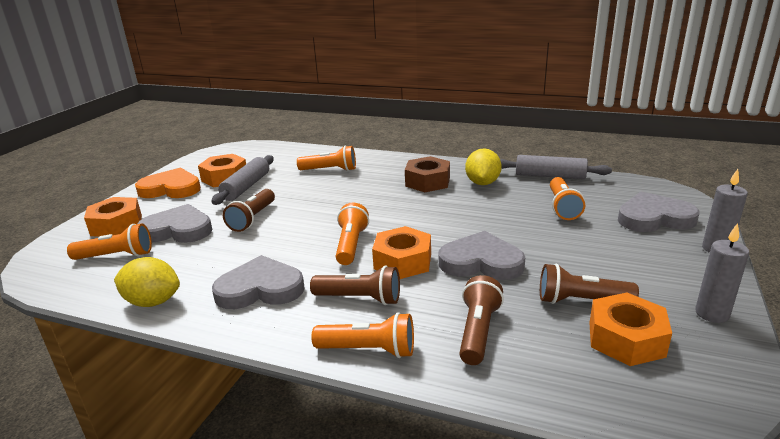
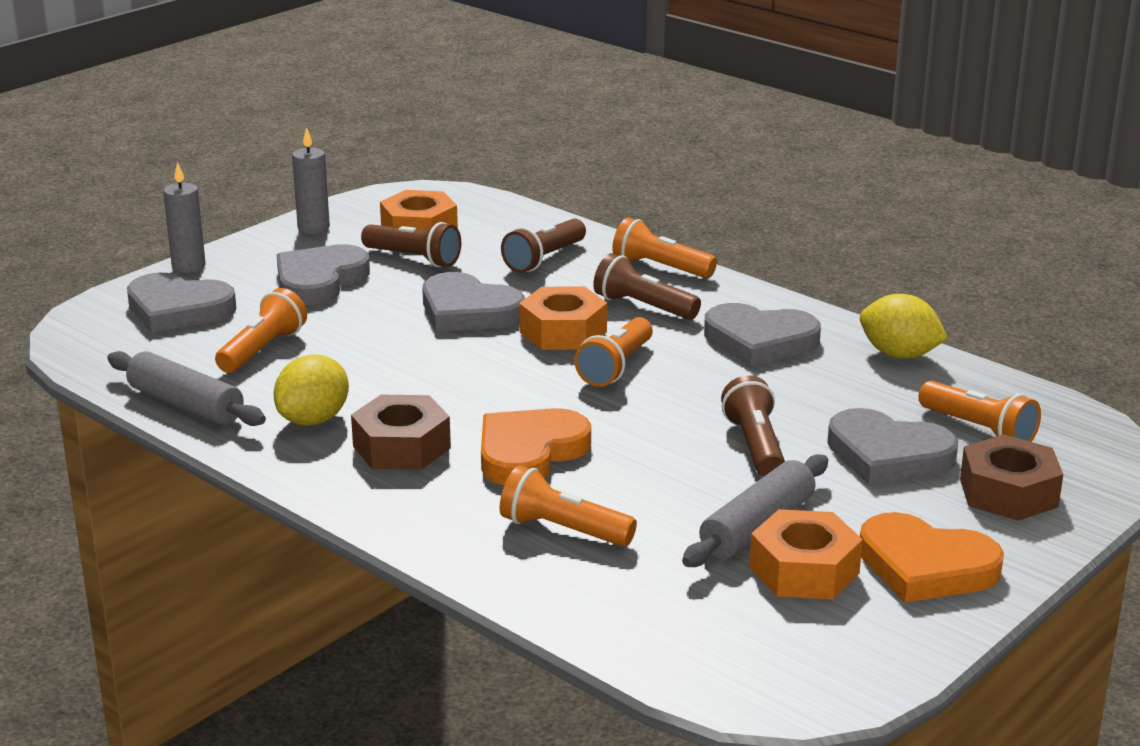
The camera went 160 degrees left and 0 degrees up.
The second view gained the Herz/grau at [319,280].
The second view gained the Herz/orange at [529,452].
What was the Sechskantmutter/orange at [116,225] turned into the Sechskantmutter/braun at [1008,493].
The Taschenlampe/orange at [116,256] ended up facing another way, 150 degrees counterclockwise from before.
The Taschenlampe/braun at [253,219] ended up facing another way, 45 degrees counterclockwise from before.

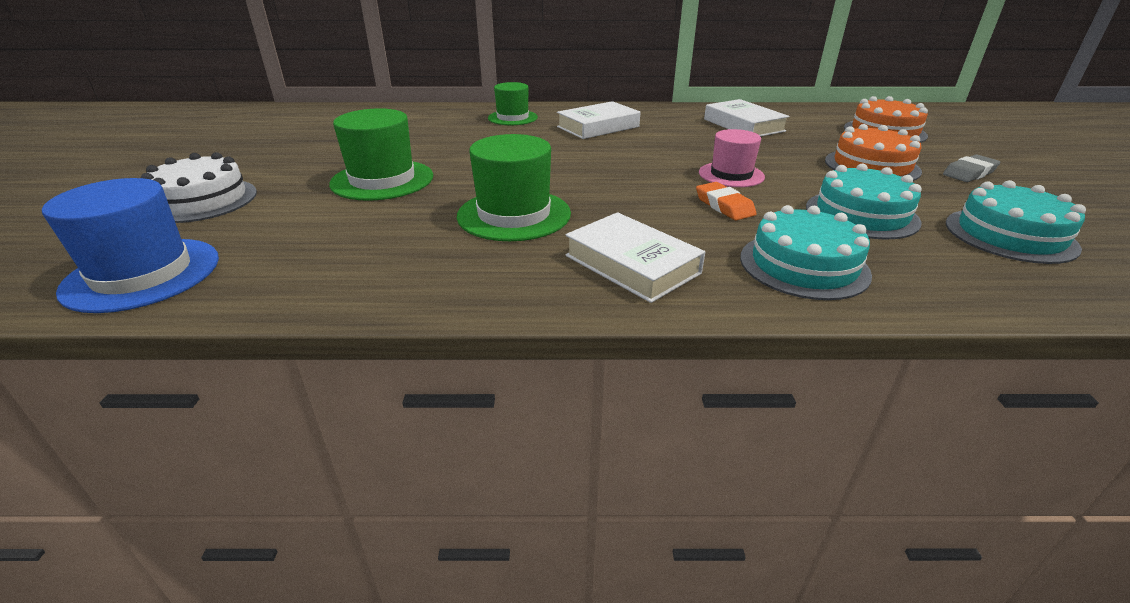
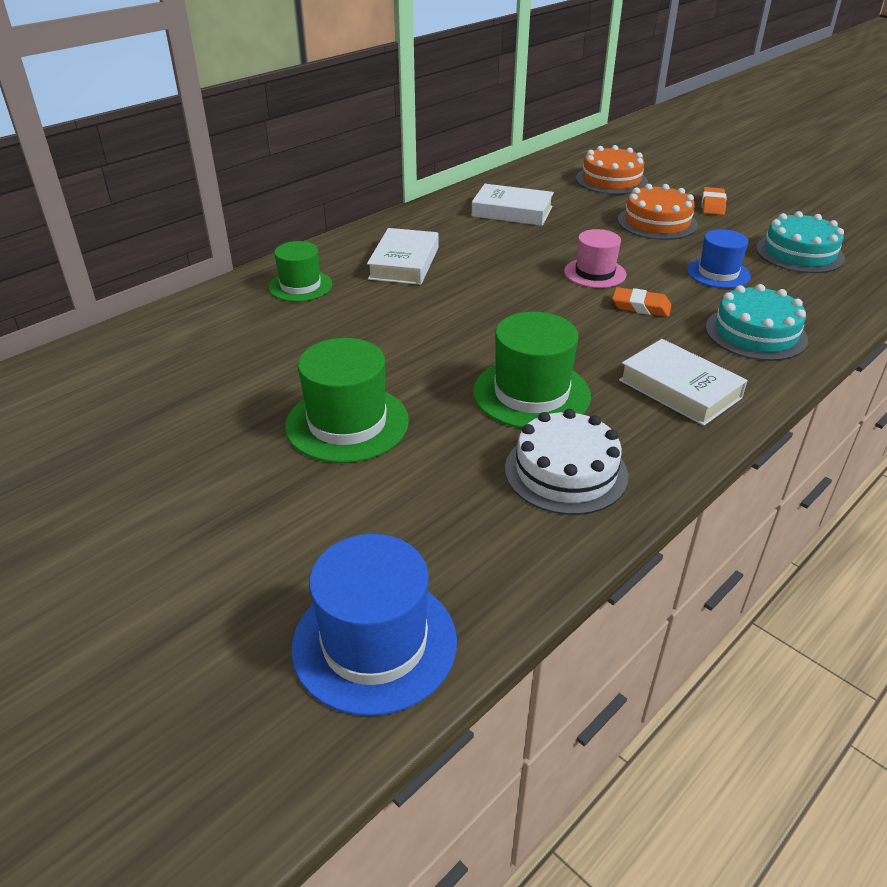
The camera went 45 degrees left and 5 degrees up.
The Kuchen/weiß ended up elsewhere, having gone from [201,200] to [566,472].
Where the Kuchen/türkis stood at [861,214], the Hut/blau came to stand at [718,273].
What was the Radiergummi/grau at [969,173] turned into the Radiergummi/orange at [712,205].
The Buch/weiß at [632,264] ended up facing another way, 45 degrees clockwise from before.

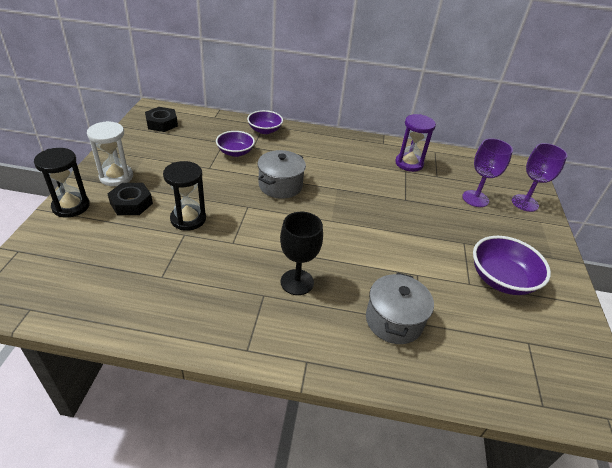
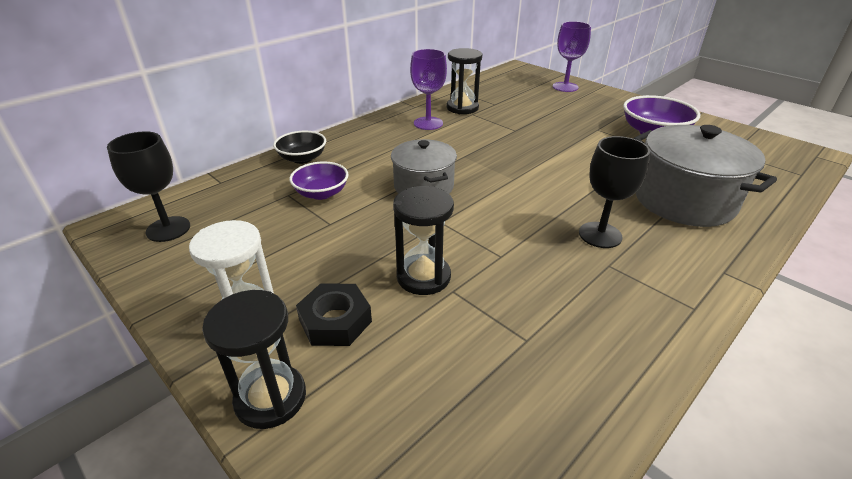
The camera went 50 degrees left and 5 degrees down.
The Kelch/lila ended up elsewhere, having gone from [475,199] to [428,123].
Where the Sechskantmutter/schwarz stood at [162,123], the Kelch/schwarz came to stand at [168,229].
What was the Schüssel/lila at [265,130] turned into the Schüssel/schwarz at [302,158].
What was the Sanduhr/lila at [409,163] turned into the Sanduhr/schwarz at [462,108].
The size of the Kochtopf/grau at [394,320] changed by a factor of 1.54.

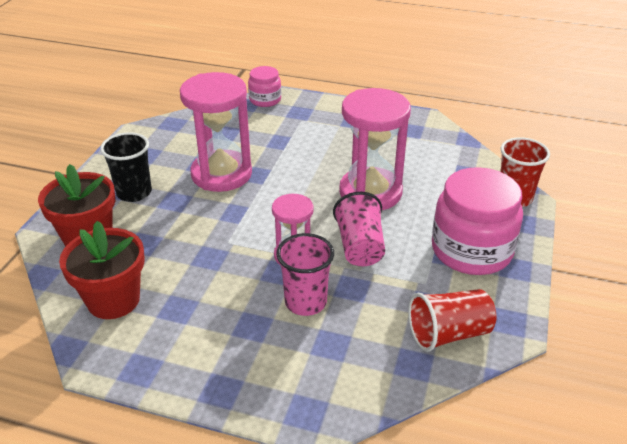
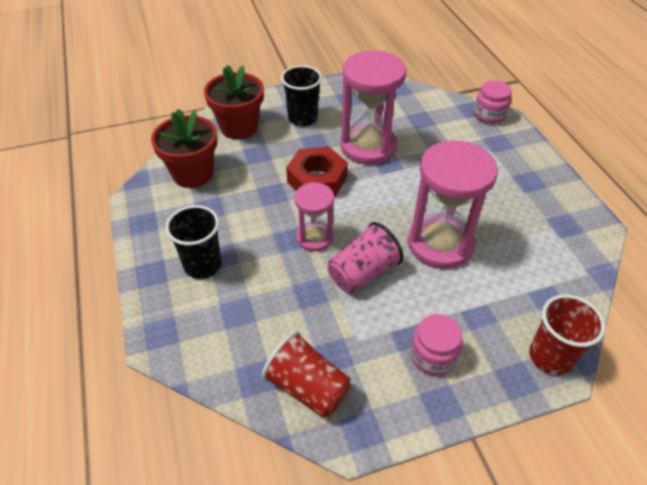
The camera went 55 degrees right and 10 degrees up.
The second view lost the Becher/rosa at [305,302].
The second view gained the Becher/schwarz at [203,265].
The second view gained the Sechskantmutter/rot at [317,179].
The size of the Einmachglas/rosa at [471,250] changed by a factor of 0.52.

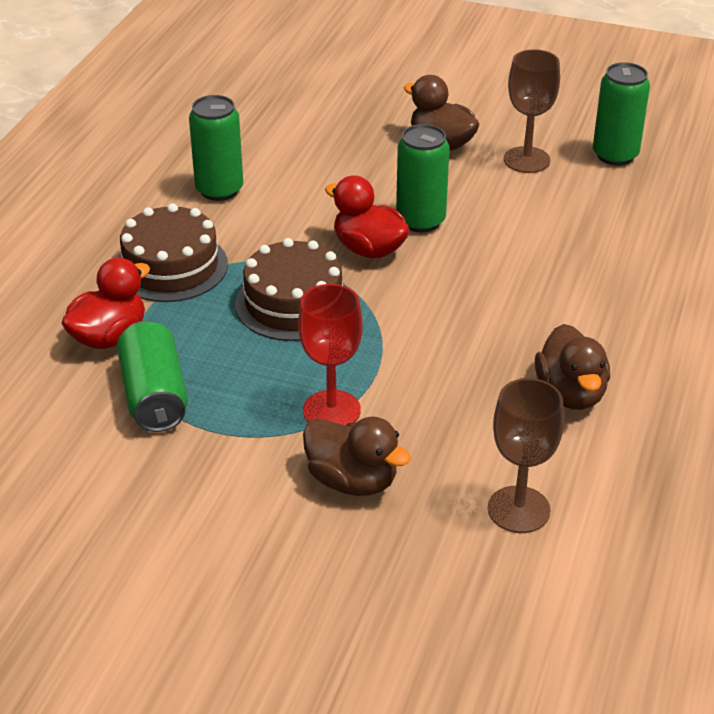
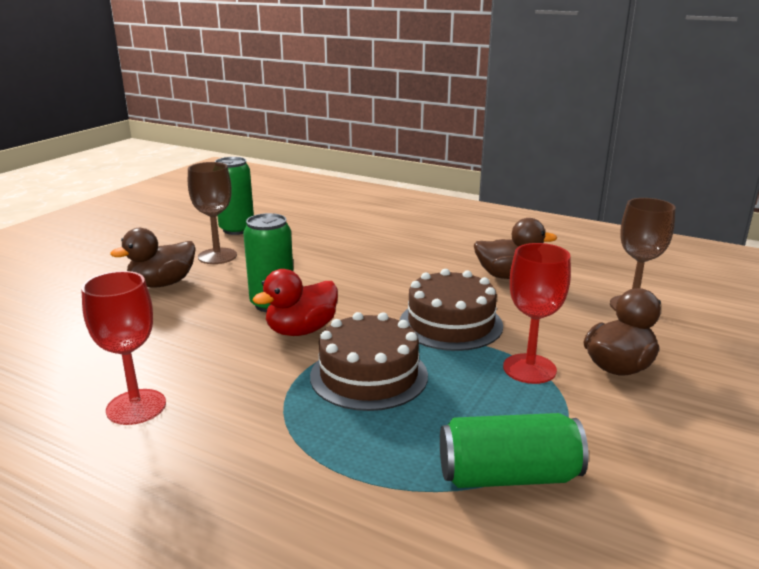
The camera went 80 degrees left and 15 degrees down.
The second view lost the Ente/rot at [109,337].
The Kuchen/braun ended up elsewhere, having gone from [171,266] to [450,324].
Where the Dose/grün stood at [219,190], the Kelch/rot came to stand at [136,407].

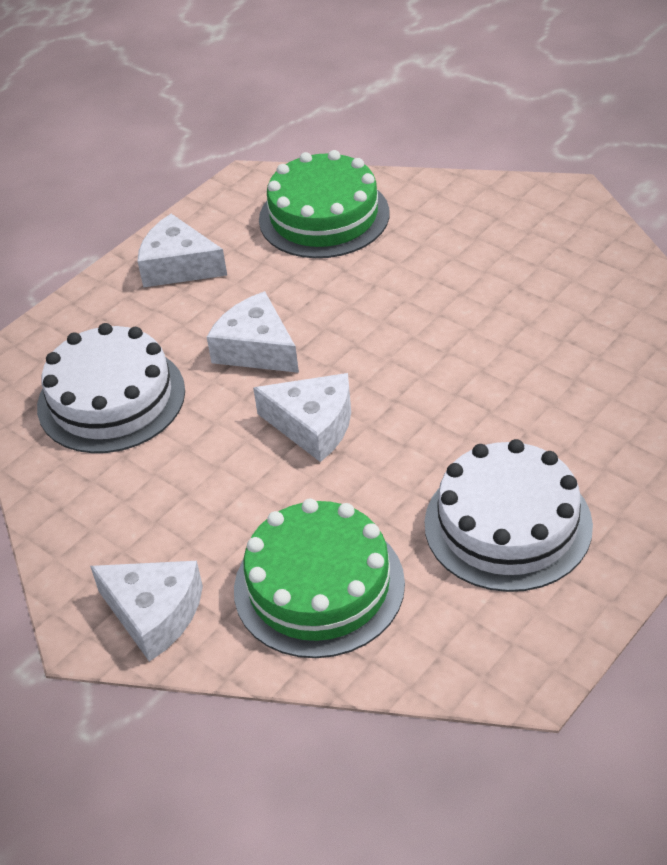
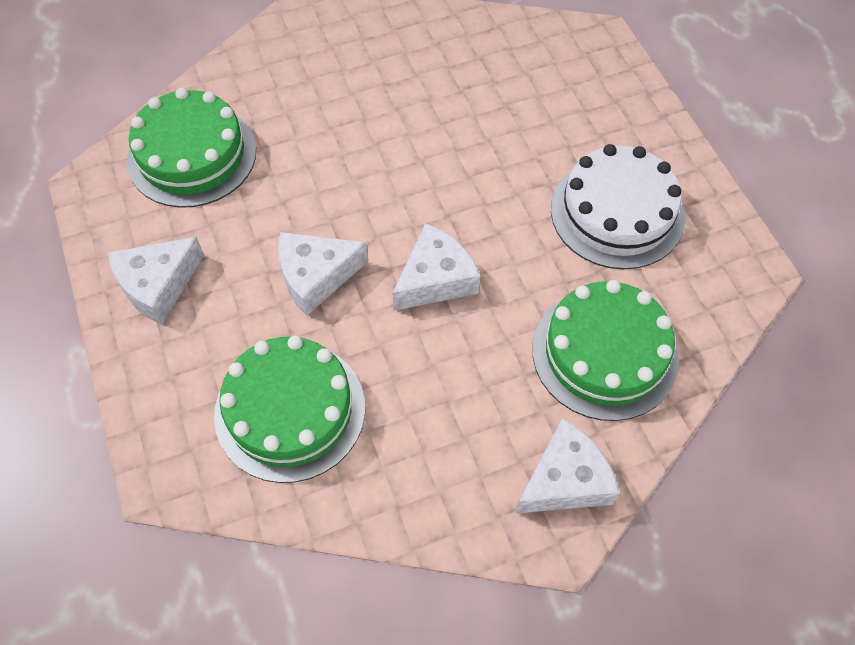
The camera went 65 degrees left and 15 degrees up.
What was the Kuchen/weiß at [111,398] turned into the Kuchen/grün at [290,410].

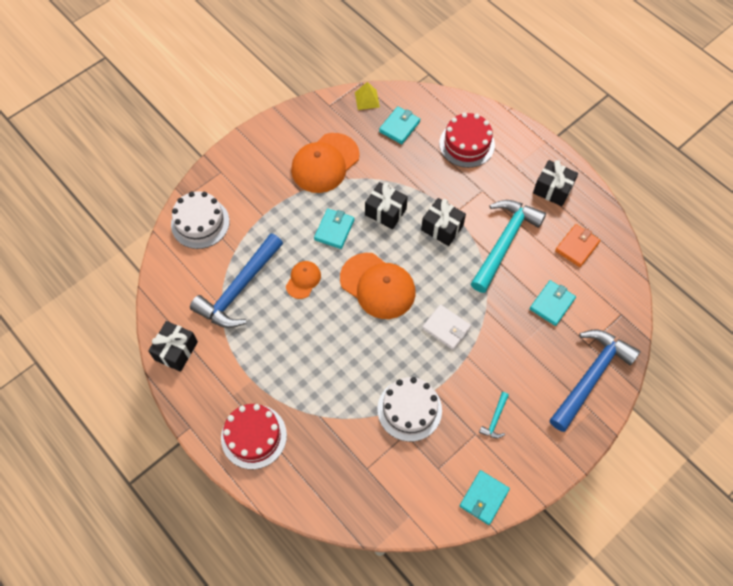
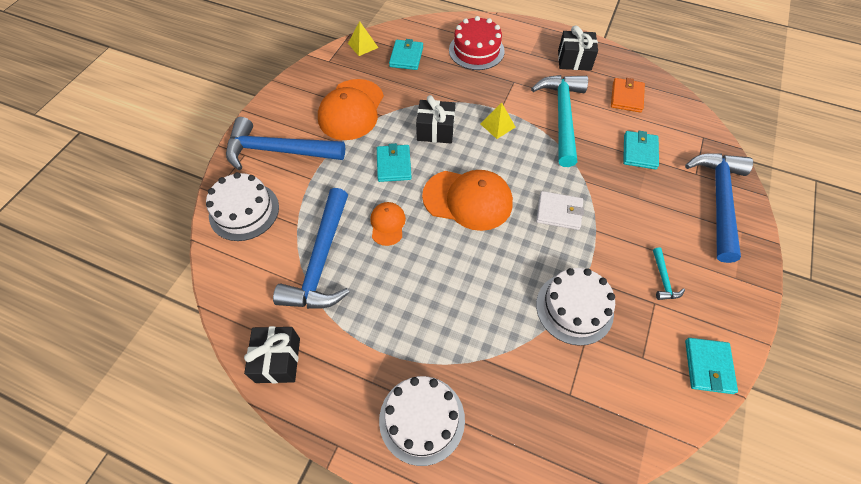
The camera went 25 degrees left and 5 degrees down.
The second view gained the Hammer/blau at [278,151].
Where the Geschenk/schwarz stood at [442,228], the Pyramide/gelb came to stand at [497,125].
What was the Kuchen/rot at [254,436] turned into the Kuchen/weiß at [422,419].

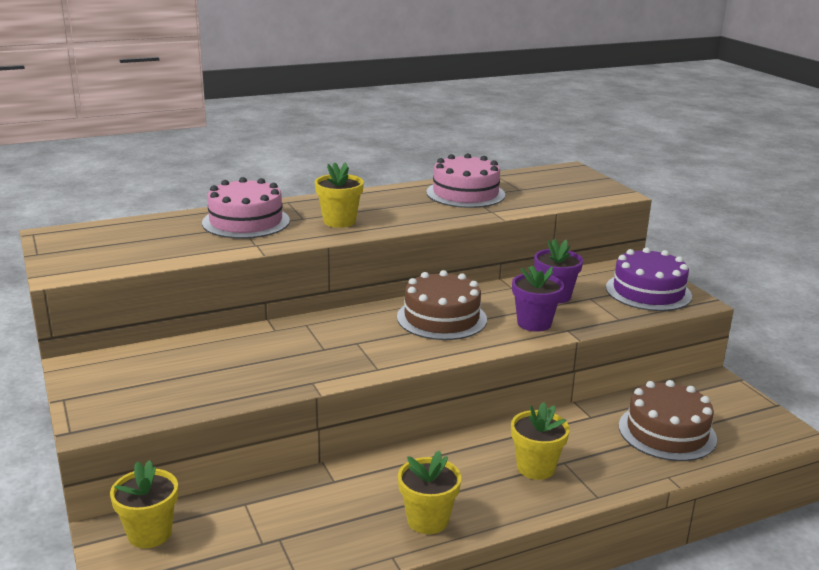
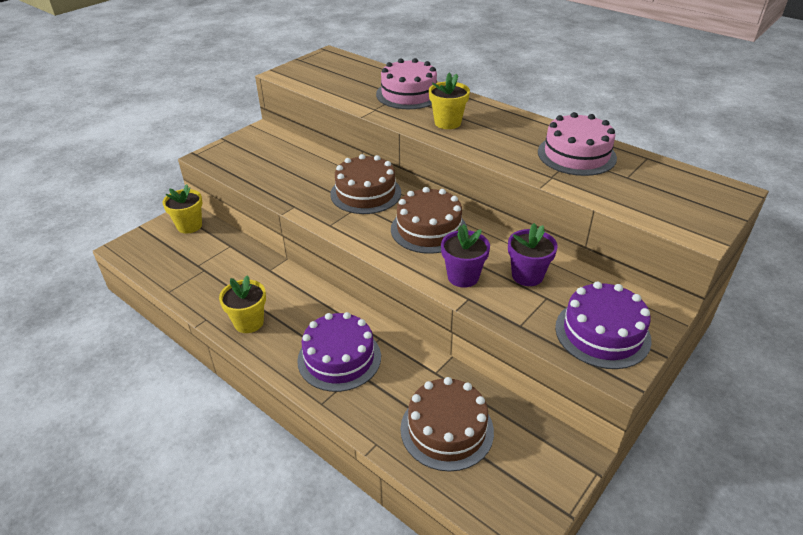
The camera went 65 degrees right and 15 degrees up.
The second view gained the Kuchen/braun at [365,193].
Where the Blumentopf/gelb stood at [535,468], the Kuchen/lila came to stand at [339,358].

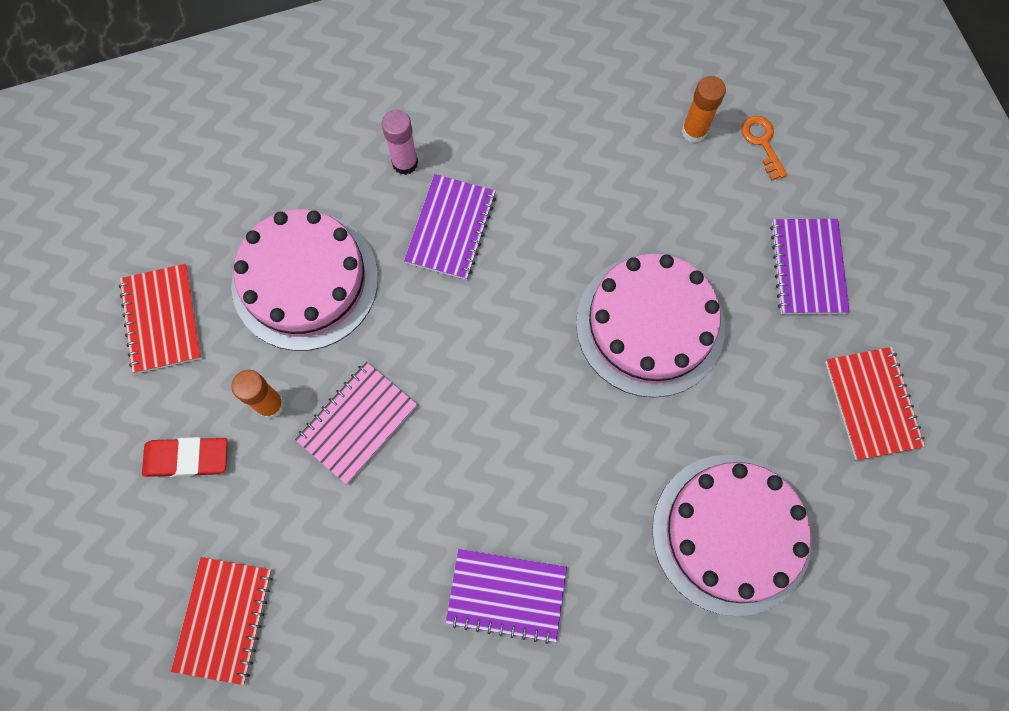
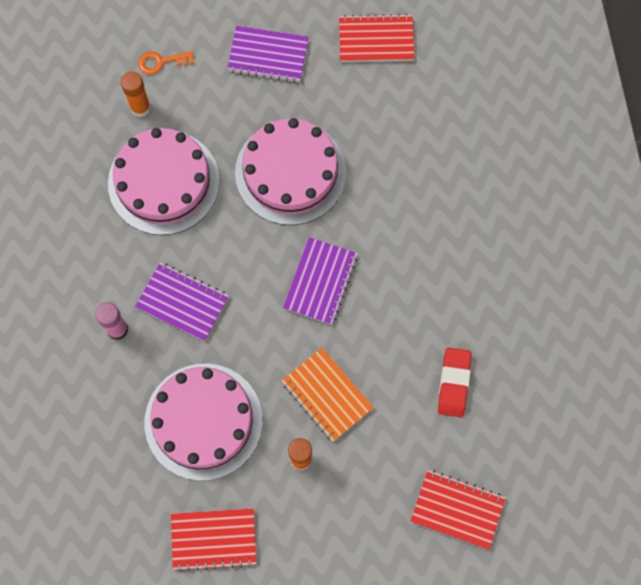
The camera went 80 degrees left and 0 degrees up.
The Radiergummi/rot ended up elsewhere, having gone from [187,458] to [453,383].
The Notizbuch/lila ended up elsewhere, having gone from [506,595] to [320,282].
The Kuchen/rosa ended up elsewhere, having gone from [731,533] to [163,182].
What was the Notizbuch/rosa at [357,423] turned into the Notizbuch/orange at [327,395].

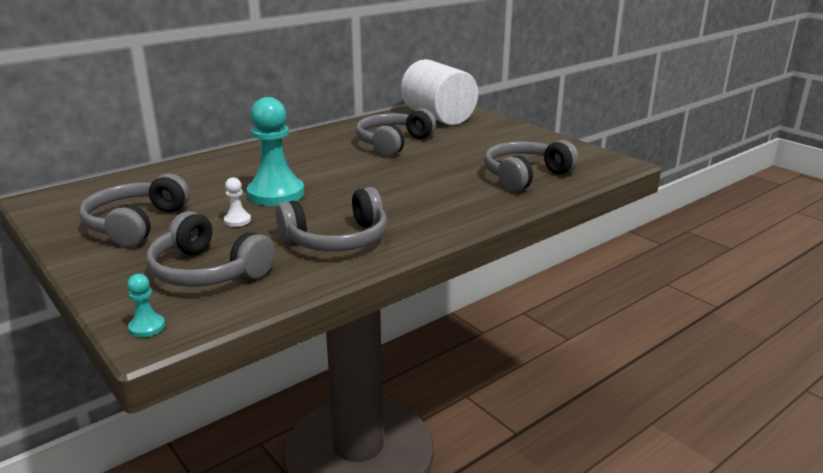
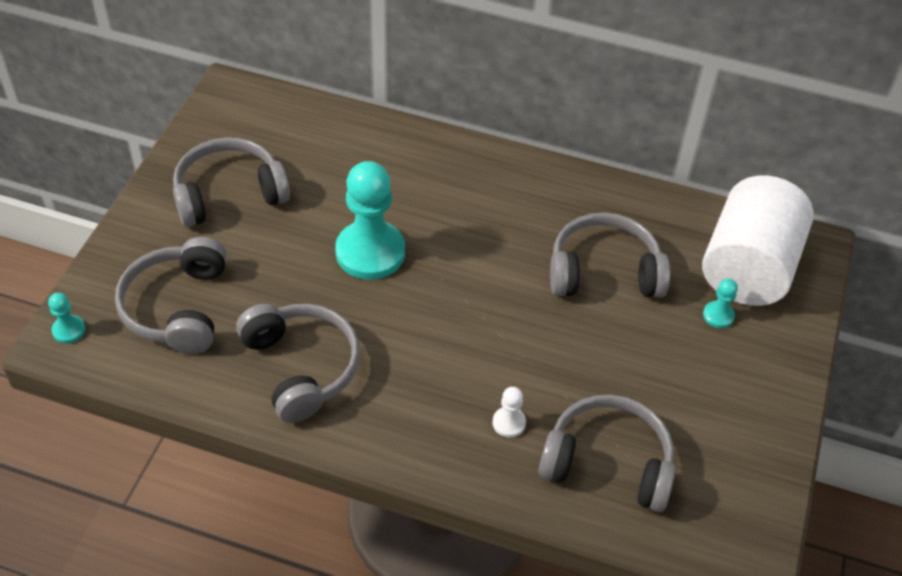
The camera went 55 degrees right and 25 degrees up.
The second view gained the Bauer/türkis at [718,315].
The Bauer/weiß ended up elsewhere, having gone from [237,220] to [509,423].
The Kopfhörer/grau at [337,240] ended up facing another way, 150 degrees counterclockwise from before.

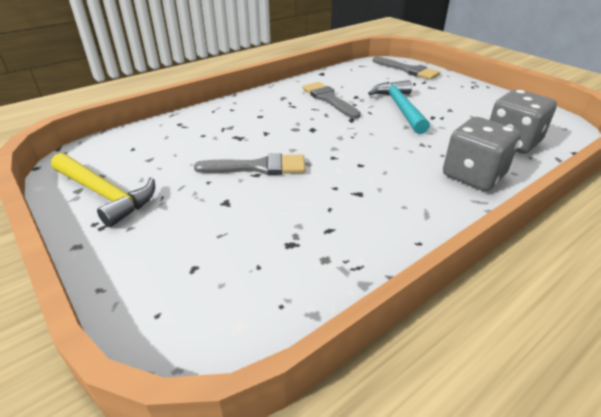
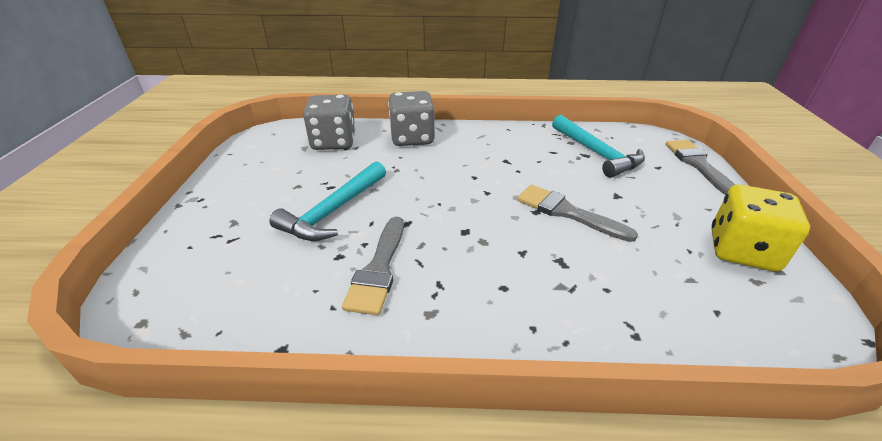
The camera went 140 degrees left and 0 degrees up.
The second view gained the Hammer/türkis at [597,153].
The Pinsel/grau ended up elsewhere, having gone from [408,70] to [698,165].
Where the Hammer/gelb stood at [105,194], the Spielwürfel/gelb came to stand at [742,251].

